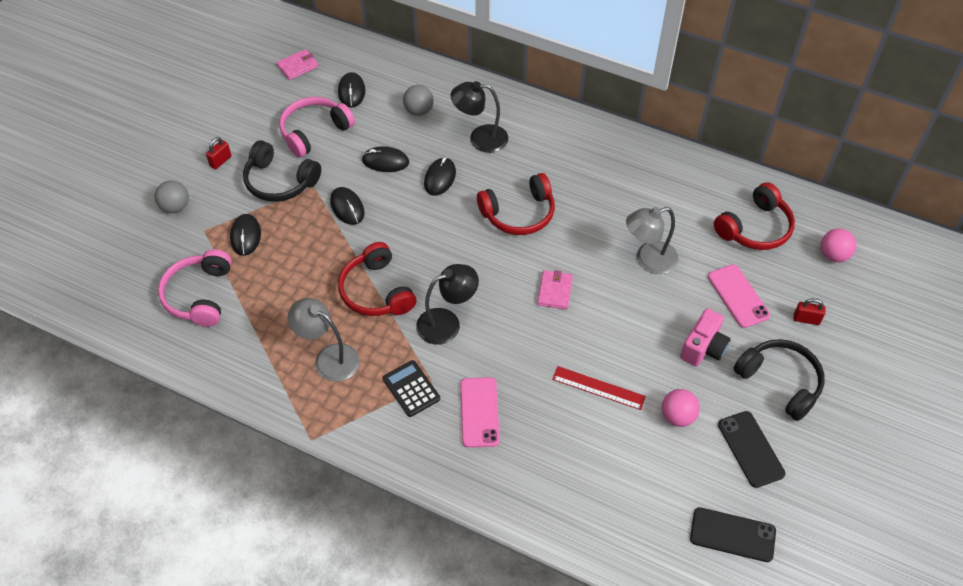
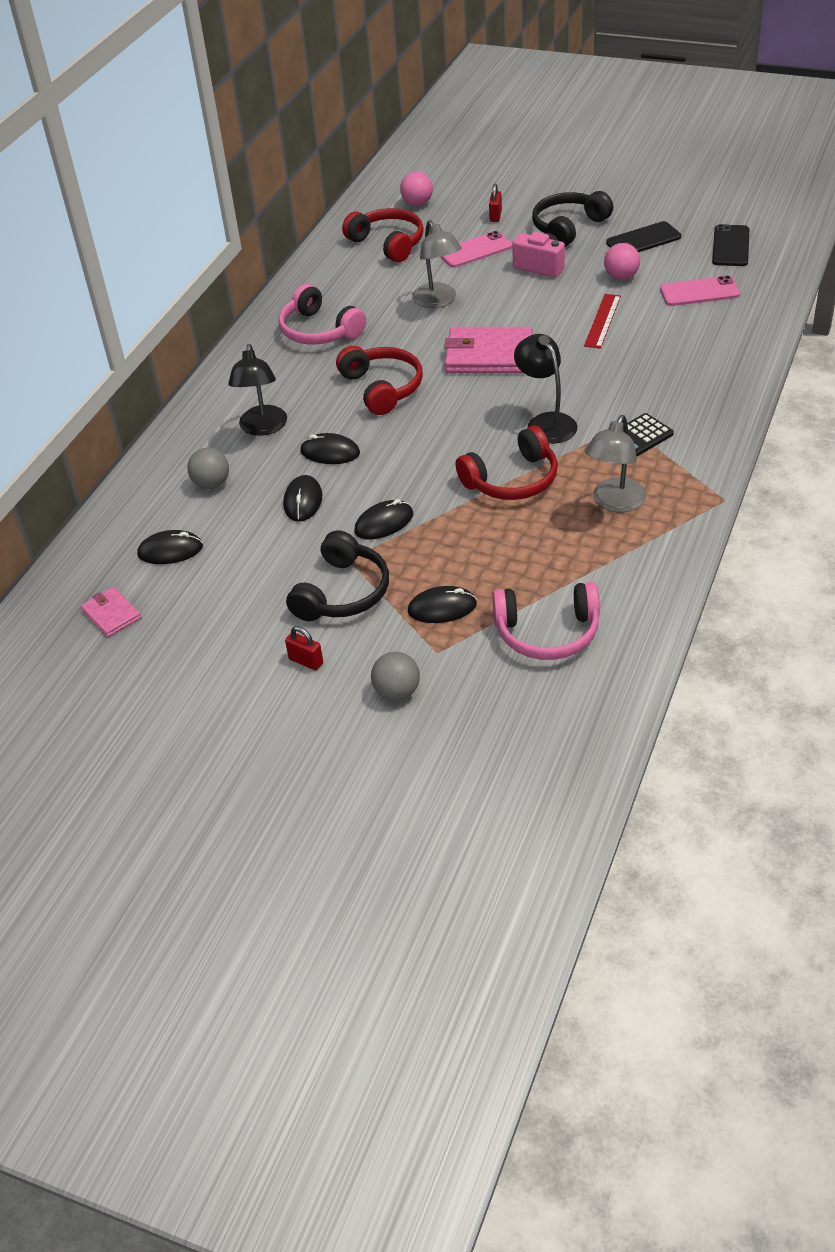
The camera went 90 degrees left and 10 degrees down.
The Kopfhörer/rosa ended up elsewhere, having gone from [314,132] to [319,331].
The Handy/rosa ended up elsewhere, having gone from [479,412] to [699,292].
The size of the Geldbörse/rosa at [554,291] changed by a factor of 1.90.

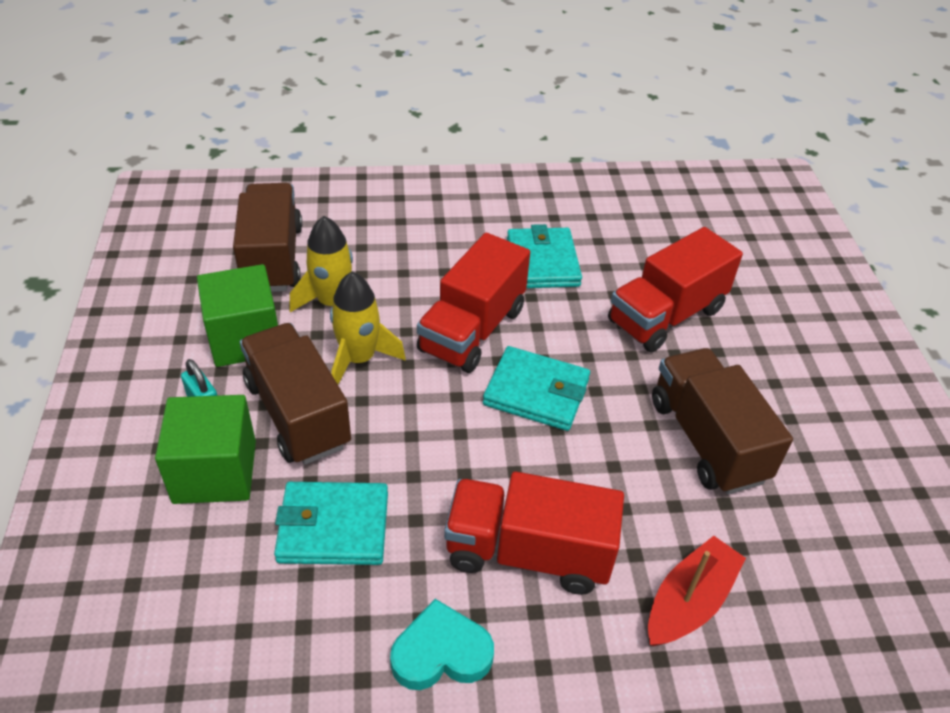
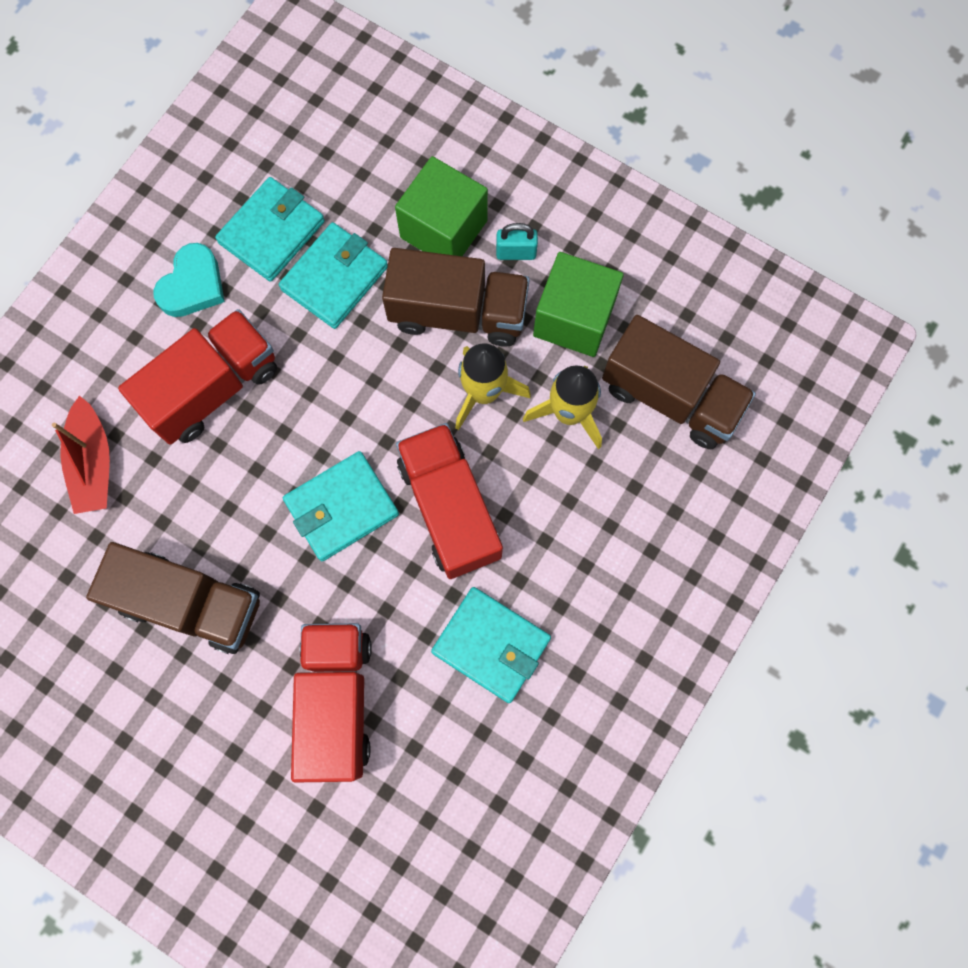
The camera went 130 degrees right and 30 degrees up.
The second view gained the Geldbörse/türkis at [272,232].

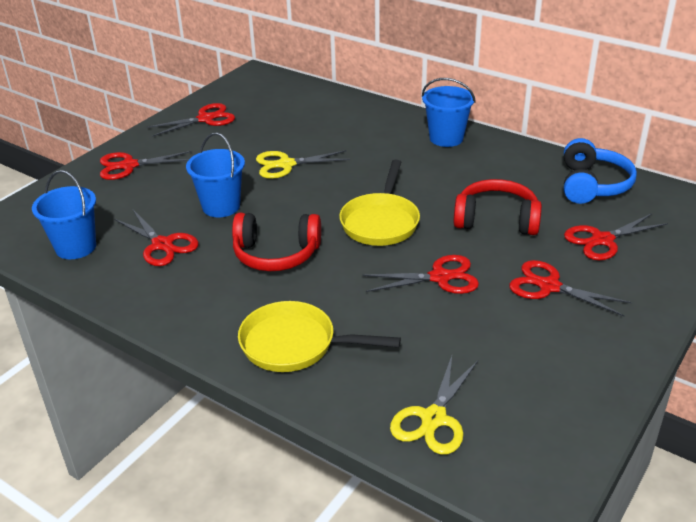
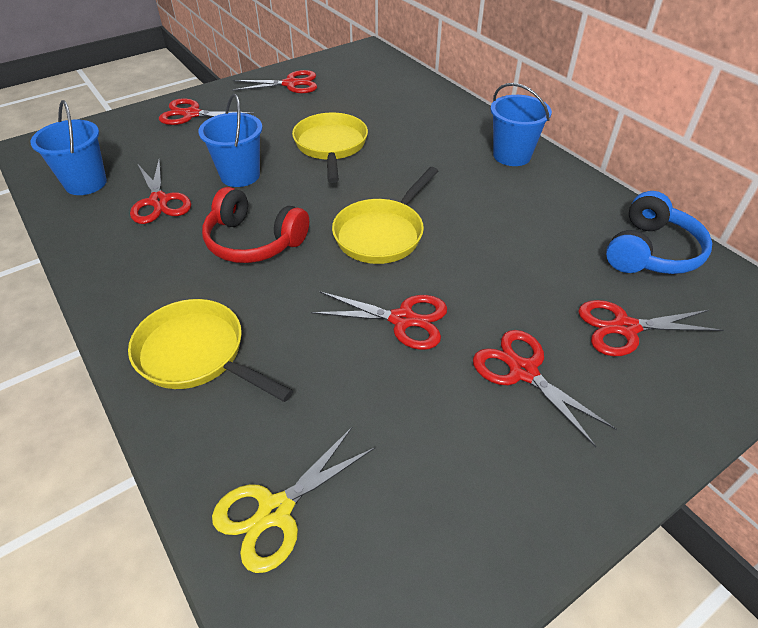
The camera went 20 degrees right and 10 degrees up.
The second view lost the Kopfhörer/rot at [496,220].
Where the Schere/gelb stood at [286,164], the Pfanne/gelb came to stand at [331,146].

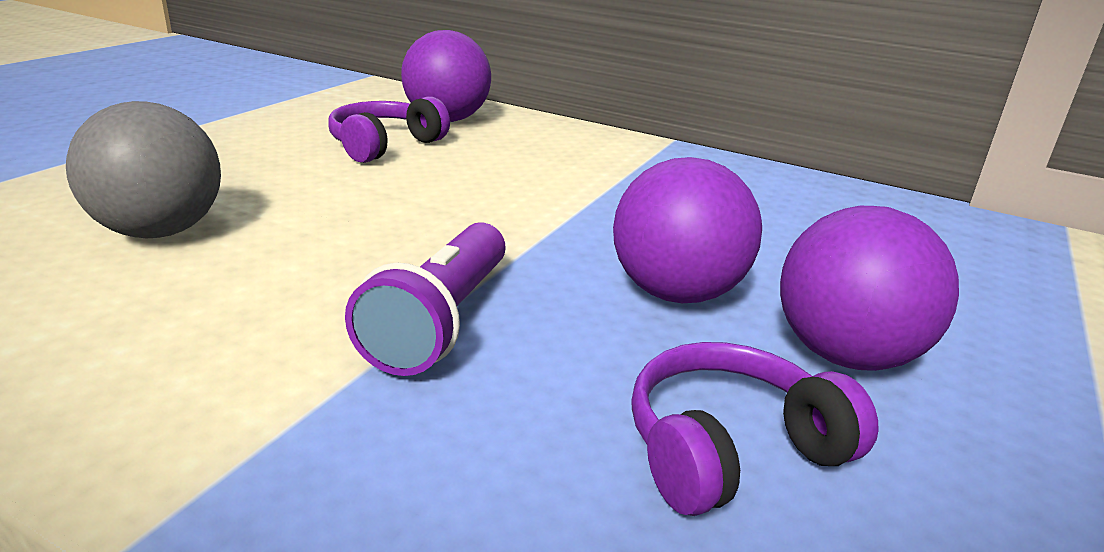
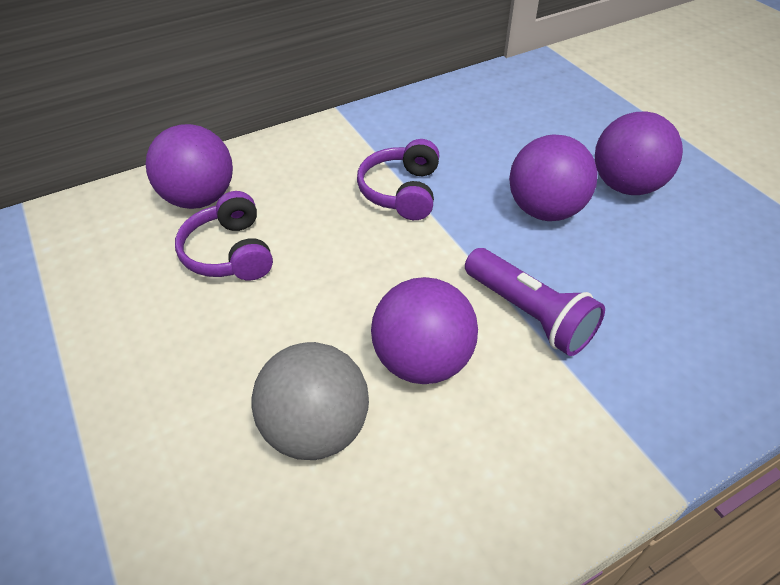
The camera went 55 degrees left and 20 degrees up.
The second view gained the Ball/lila at [422,361].
The Kopfhörer/lila ended up elsewhere, having gone from [730,449] to [402,191].

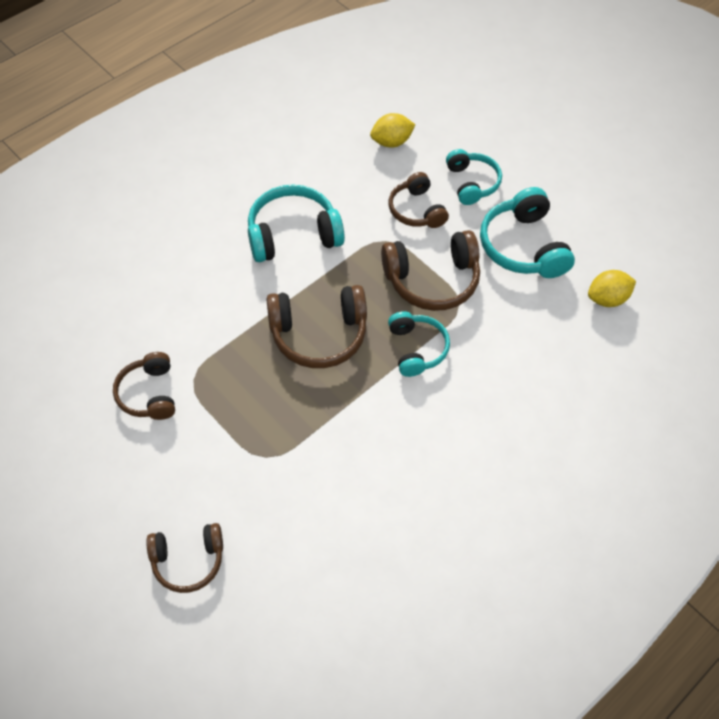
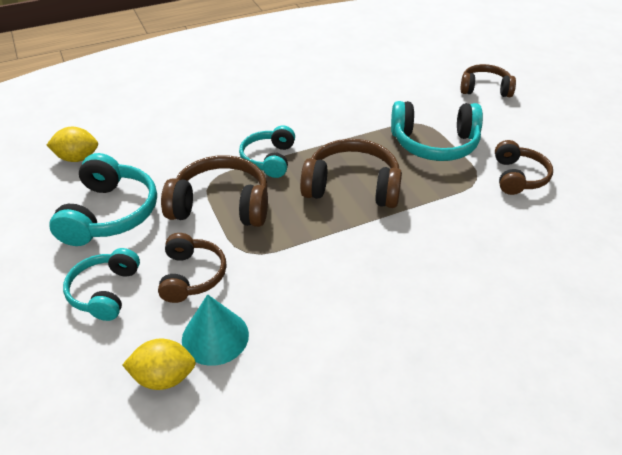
The camera went 160 degrees left and 15 degrees down.
The second view gained the Kegel/türkis at [215,337].
The Kopfhörer/türkis ended up elsewhere, having gone from [293,234] to [434,144].

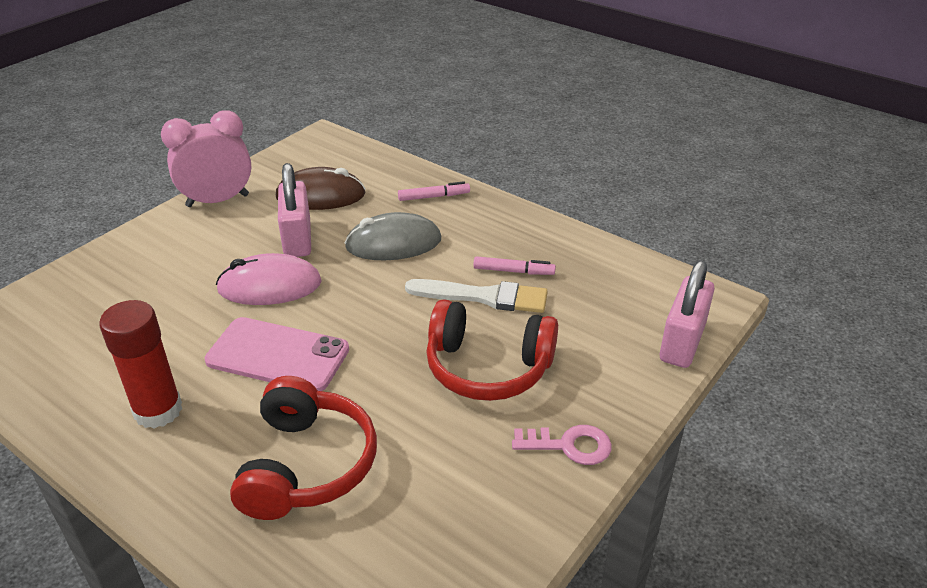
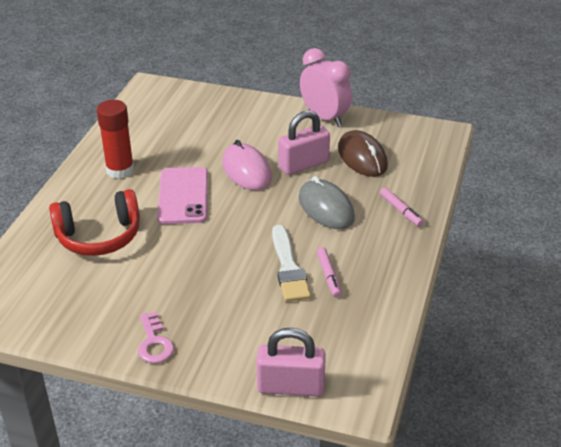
The camera went 70 degrees right and 0 degrees up.
The second view lost the Kopfhörer/rot at [488,367].

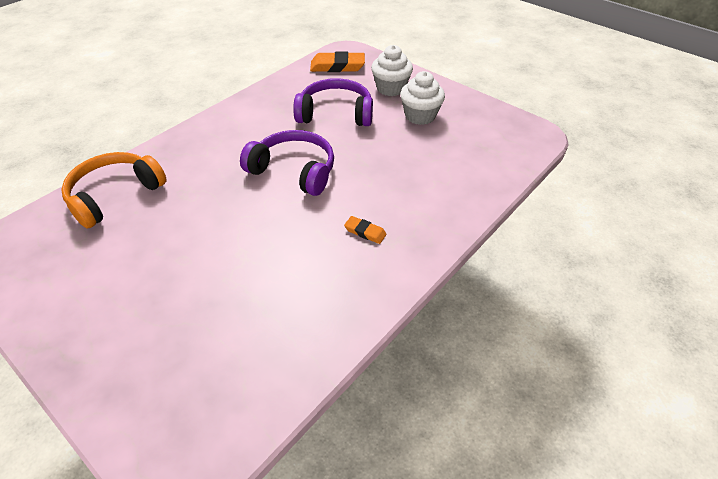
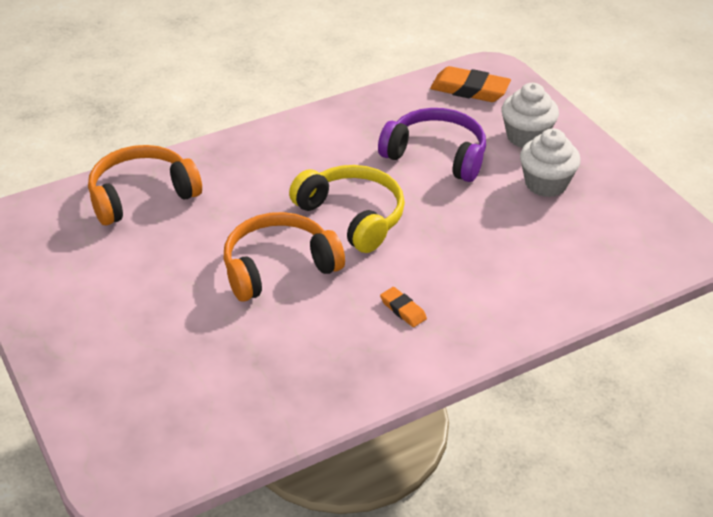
The camera went 20 degrees right and 5 degrees down.
The second view gained the Kopfhörer/orange at [278,267].
What was the Kopfhörer/lila at [294,170] turned into the Kopfhörer/gelb at [352,216].

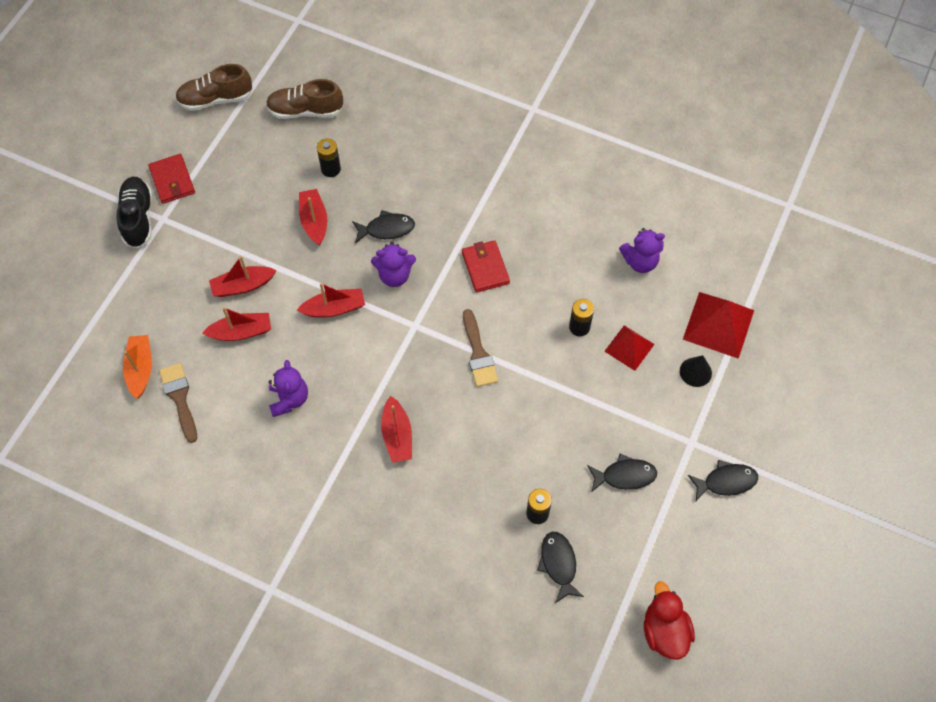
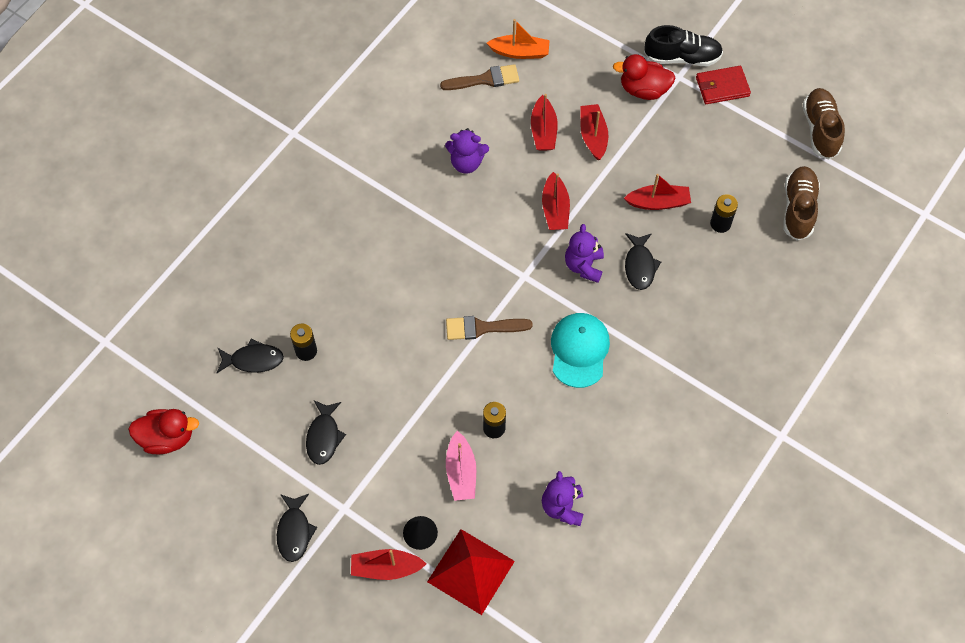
The camera went 100 degrees right and 0 degrees up.
The second view gained the Ente/rot at [643,90].
The Boot/rot ended up elsewhere, having gone from [397,435] to [386,568].
Where the Geldbörse/rot stood at [485,268], the Kappe/türkis came to stand at [579,350].
Where the Pyramide/rot stood at [629,347], the Boot/rosa came to stand at [461,472].

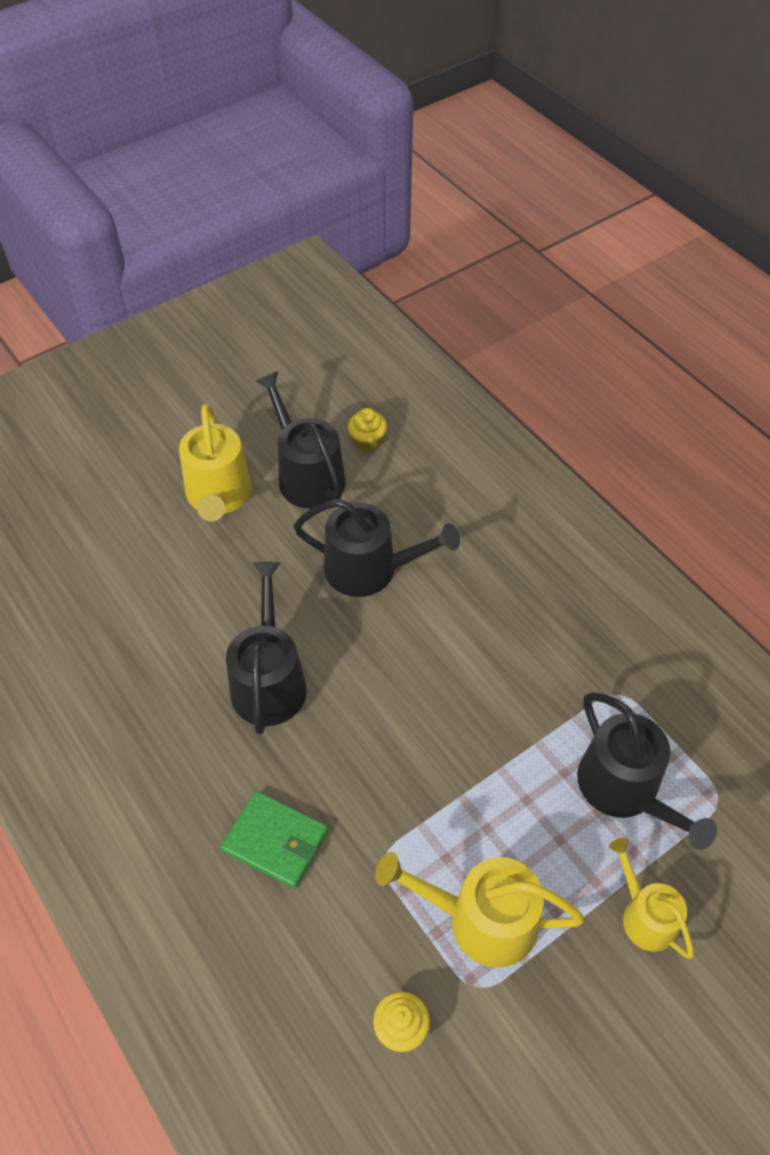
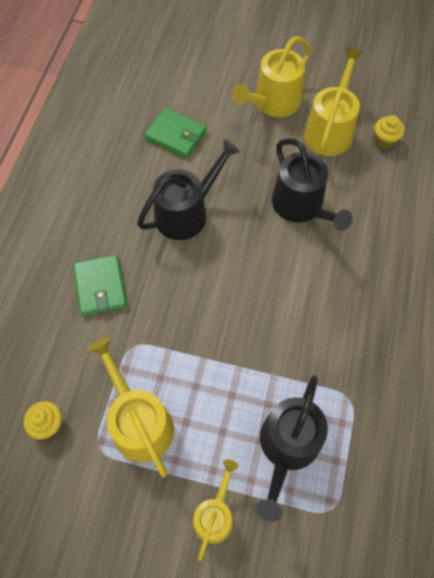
The camera went 50 degrees right and 10 degrees up.
The second view gained the Geldbörse/grün at [176,135].
What was the Gießkanne/schwarz at [307,475] turned into the Gießkanne/gelb at [330,130].

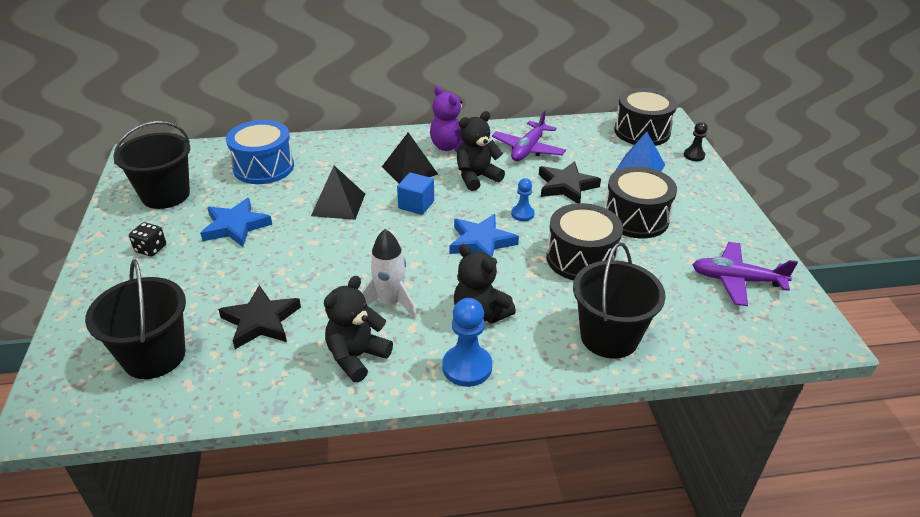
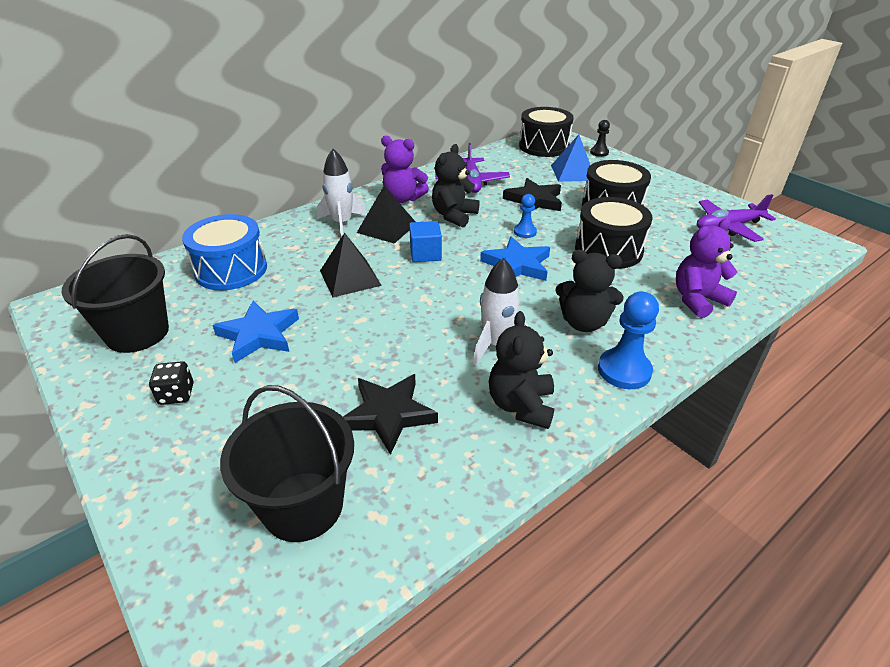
The camera went 30 degrees left and 0 degrees up.
The second view gained the Rakete/weiß at [342,223].
Where the Eimer/schwarz stood at [609,337], the Teddybär/lila came to stand at [697,300].

